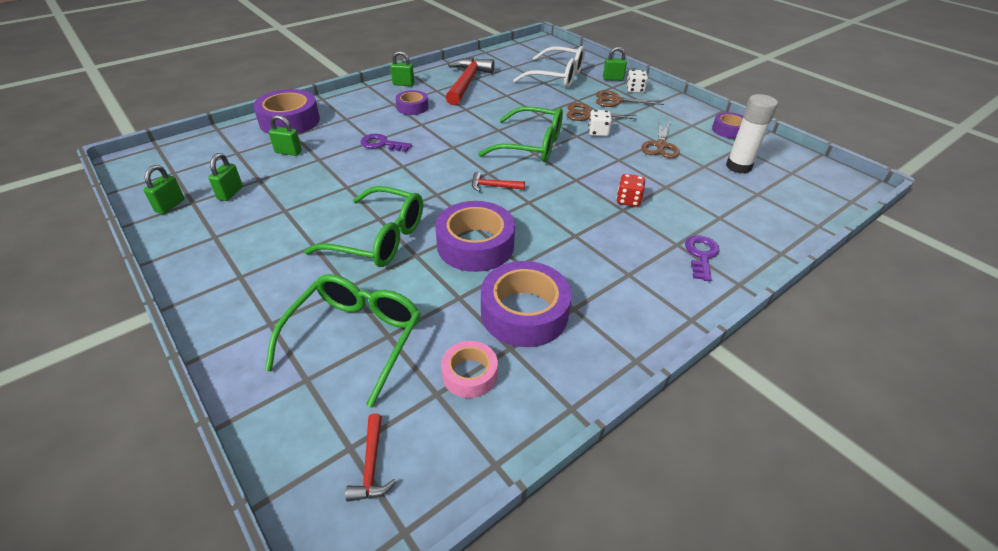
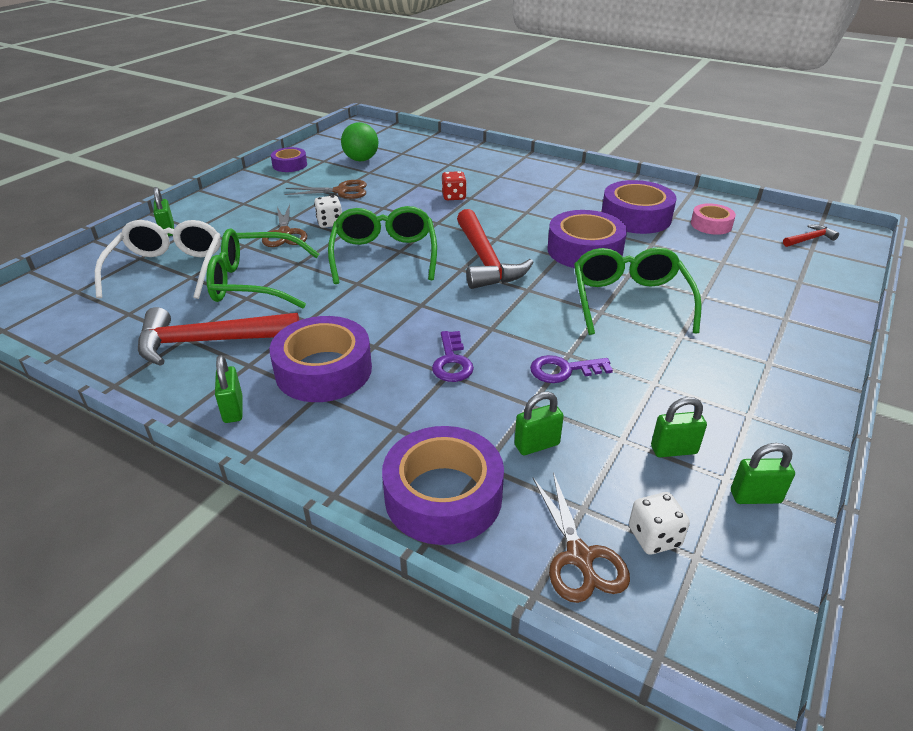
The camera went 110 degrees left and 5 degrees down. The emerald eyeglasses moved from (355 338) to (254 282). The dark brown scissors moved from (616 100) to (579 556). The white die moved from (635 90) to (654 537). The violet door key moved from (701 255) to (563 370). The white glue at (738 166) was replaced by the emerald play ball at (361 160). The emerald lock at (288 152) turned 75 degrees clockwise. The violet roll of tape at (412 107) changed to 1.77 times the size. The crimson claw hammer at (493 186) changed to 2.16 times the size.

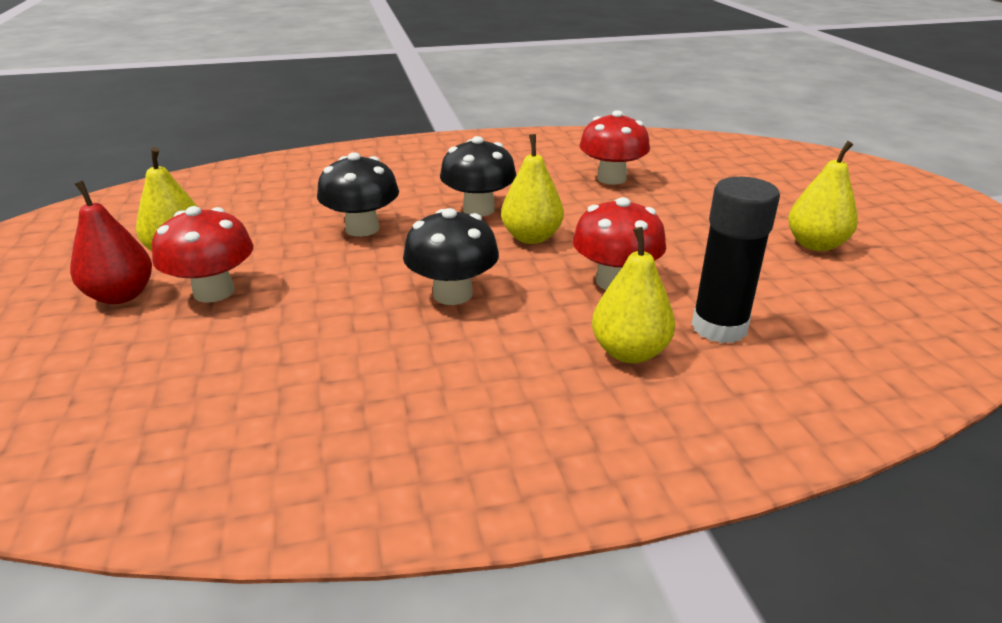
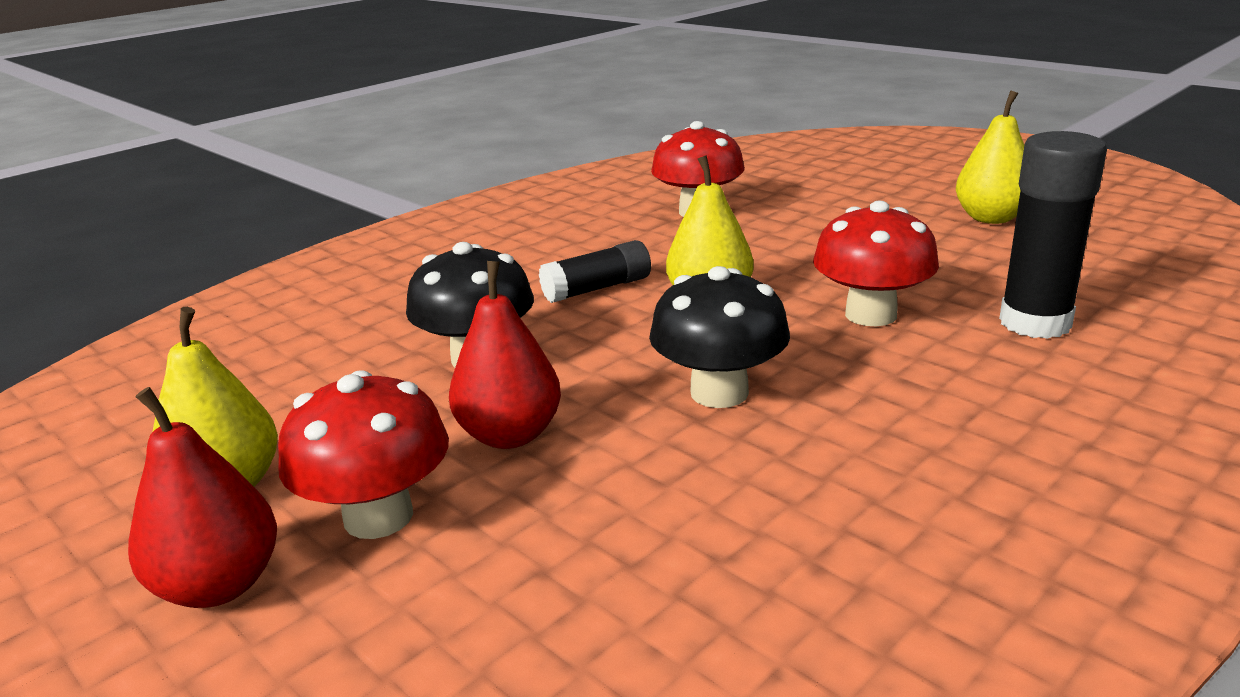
The camera went 30 degrees left and 5 degrees down. The bright yellow toy pear at (629 352) disappeared. The crimson toy pear at (510 435) appeared. The black fungus at (478 209) was replaced by the black glue at (597 288).

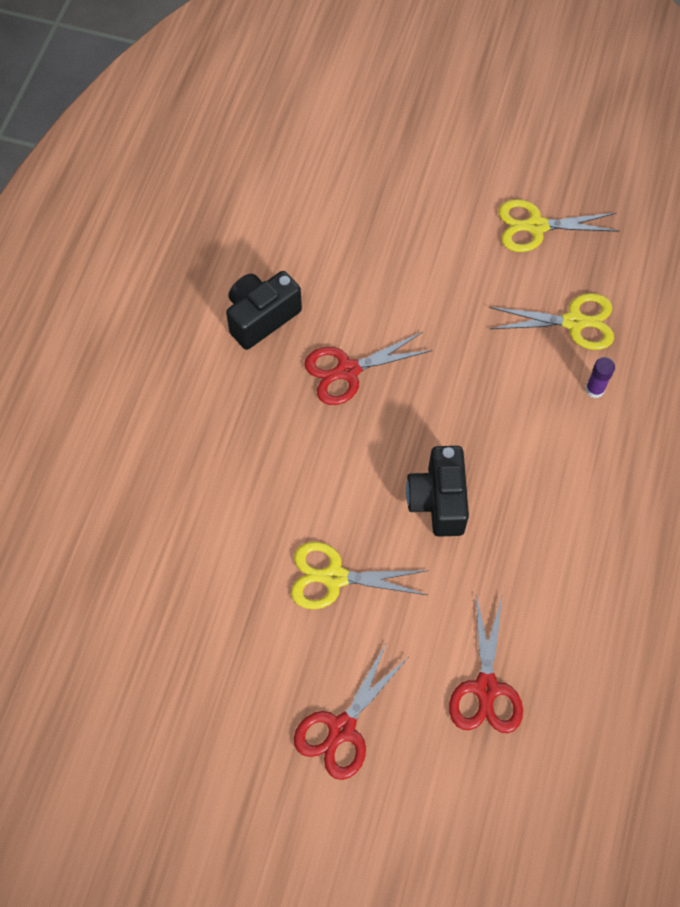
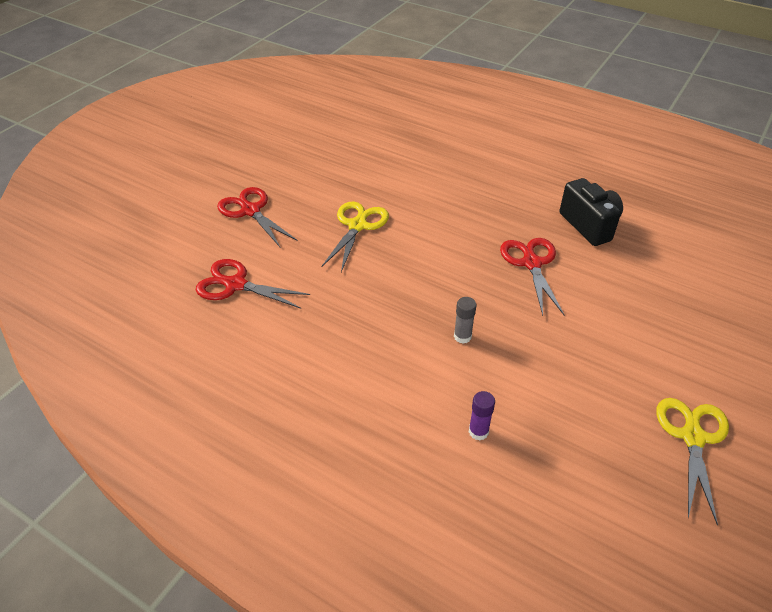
The camera went 105 degrees right and 20 degrees down. The black camera at (438 500) disappeared. The bright yellow scissors at (573 322) disappeared. The grey glue at (462 336) appeared.

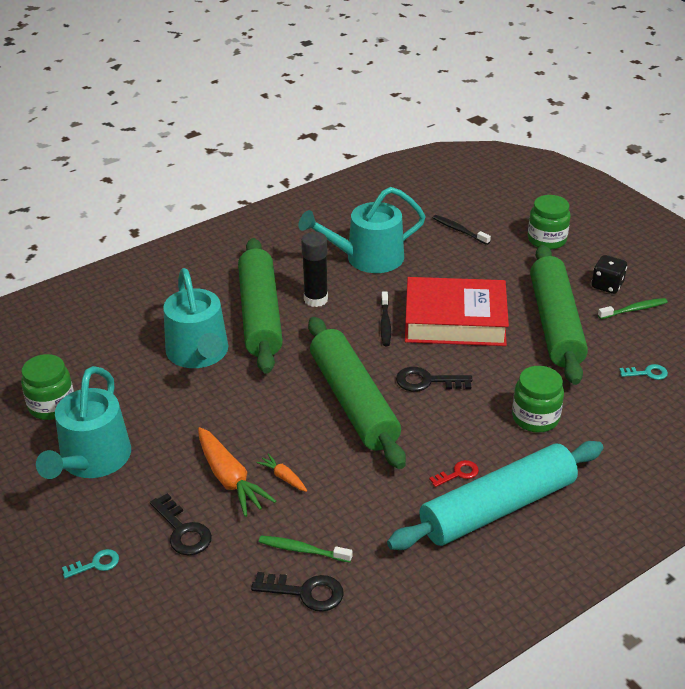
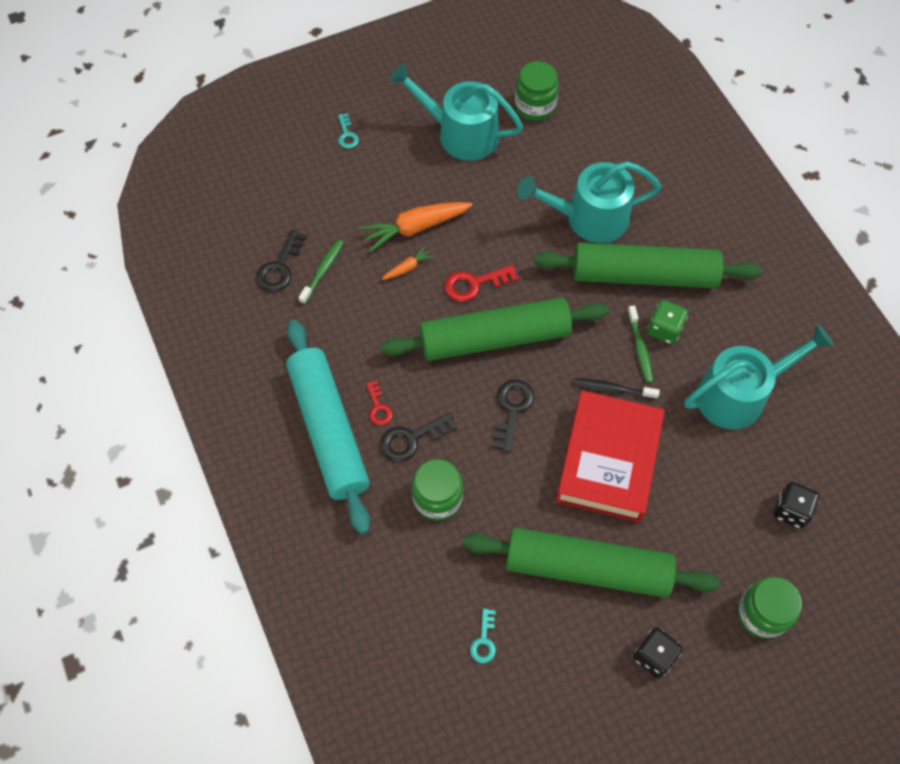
The camera went 100 degrees right and 25 degrees up. The crimson door key at (474 284) appeared. The black door key moved from (182 530) to (412 439). The emerald tooth brush moved from (634 310) to (640 348). The black glue at (316 299) was replaced by the emerald die at (664 329). The black tooth brush at (459 230) was replaced by the black die at (791 510). The turquoise watering can at (367 258) turned 75 degrees clockwise.

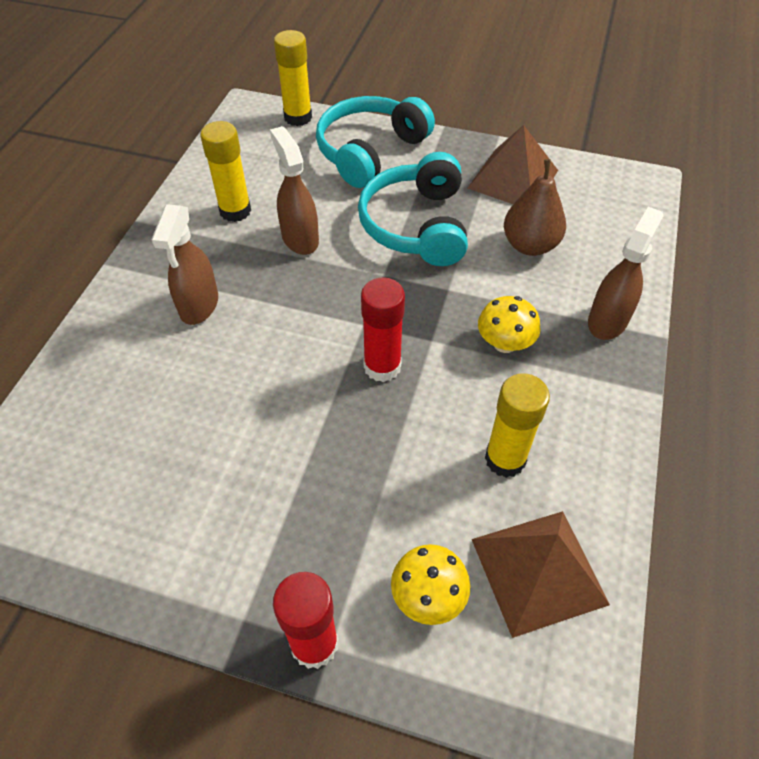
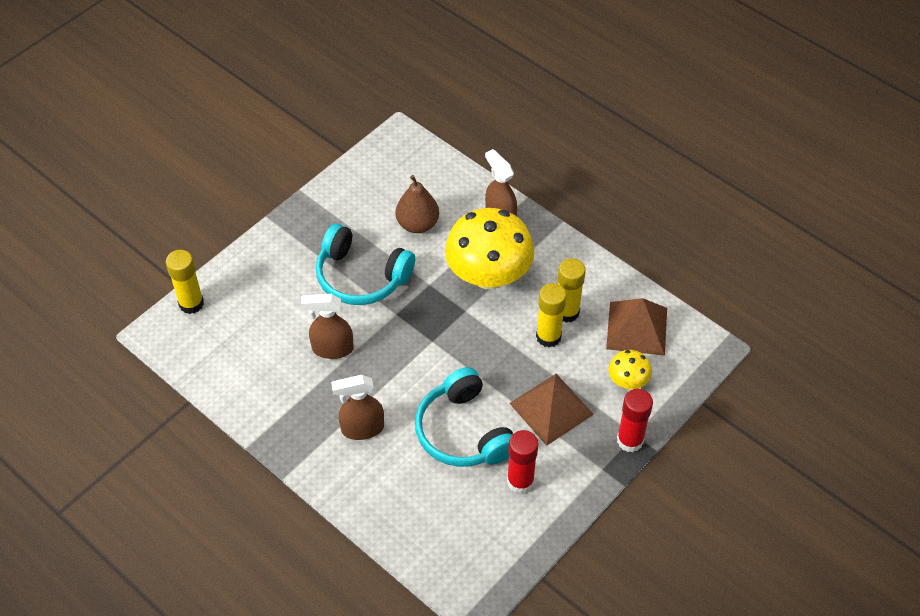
The camera went 65 degrees left and 0 degrees up. The bright yellow glue moved from (235 211) to (548 336). The turquoise headset moved from (370 151) to (463 432). The crimson glue moved from (382 366) to (520 481). The dark brown pyramid shape moved from (513 179) to (551 409). The dark brown sprayer at (199 305) turned 135 degrees clockwise. The bright yellow fungus at (504 343) changed to 2.16 times the size.

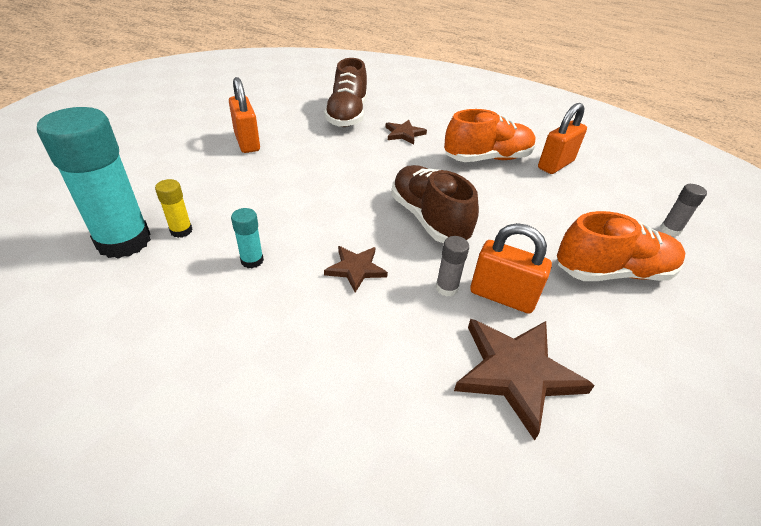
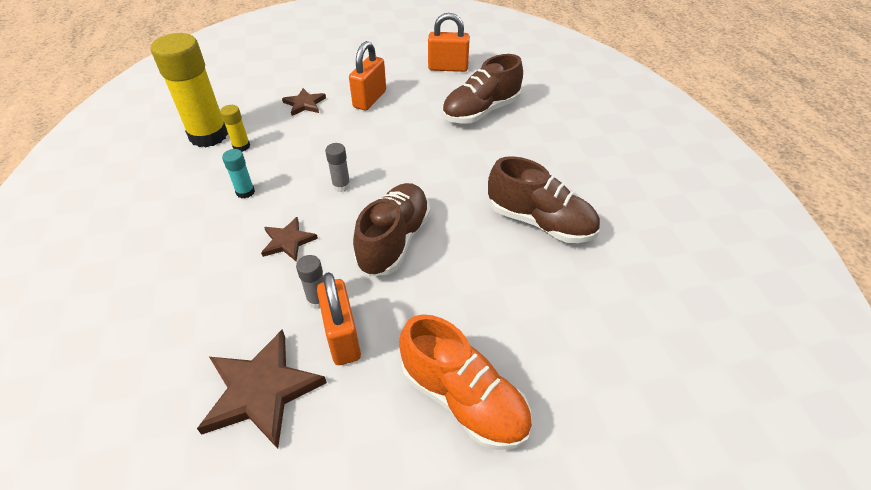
The camera went 50 degrees right and 5 degrees up. The dark brown star moved from (404 134) to (304 104). The orange lock moved from (555 165) to (448 68). The grey glue moved from (670 230) to (341 186). The turquoise glue at (124 241) became the bright yellow glue at (208 135). The orange shoe at (487 158) became the dark brown shoe at (540 222).

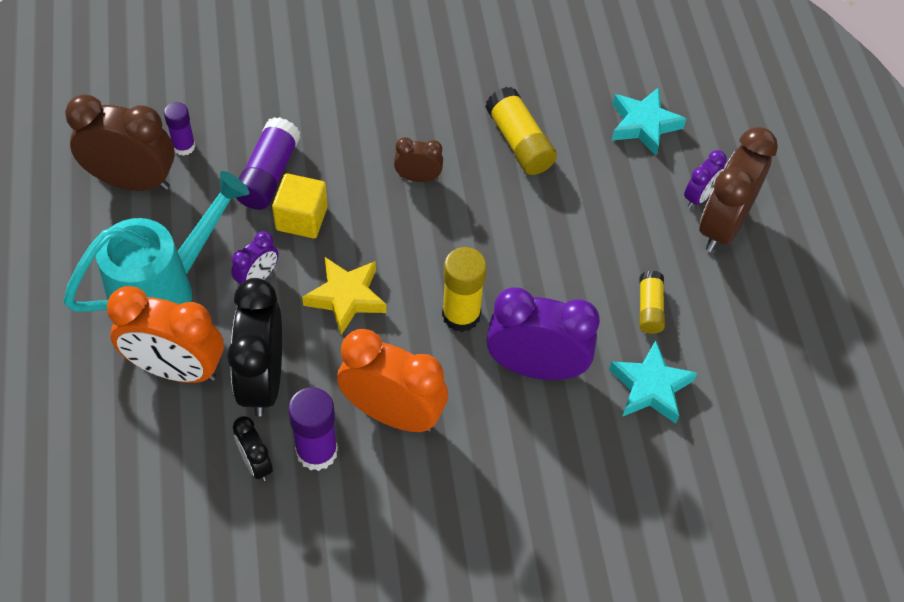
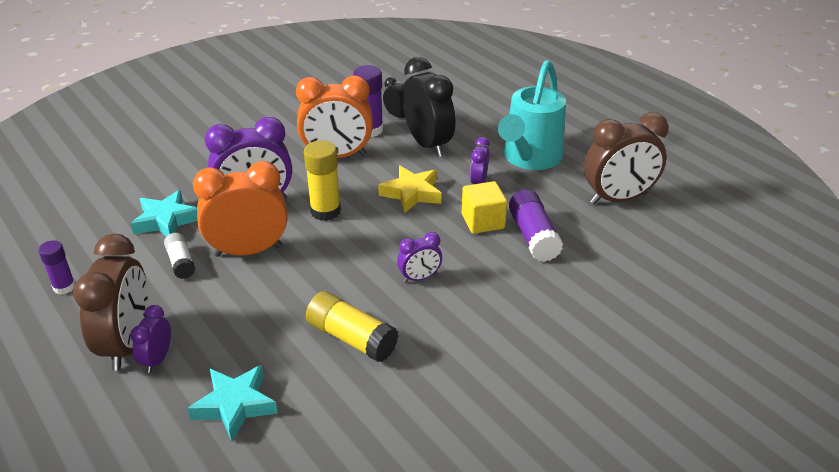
The camera went 155 degrees right and 20 degrees down. The orange clock moved from (176 369) to (248 251). The violet glue moved from (184 146) to (64 287). The dark brown clock at (418 177) became the violet clock at (419 278). The bright yellow glue at (649 308) became the white glue at (181 263).

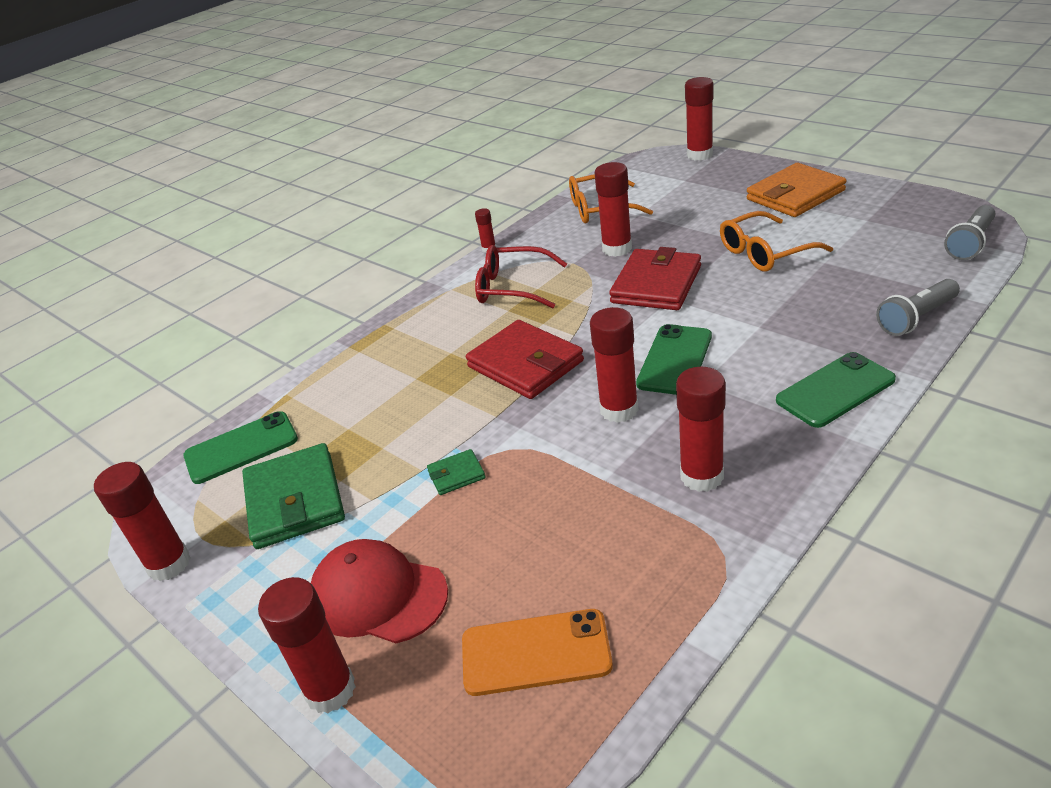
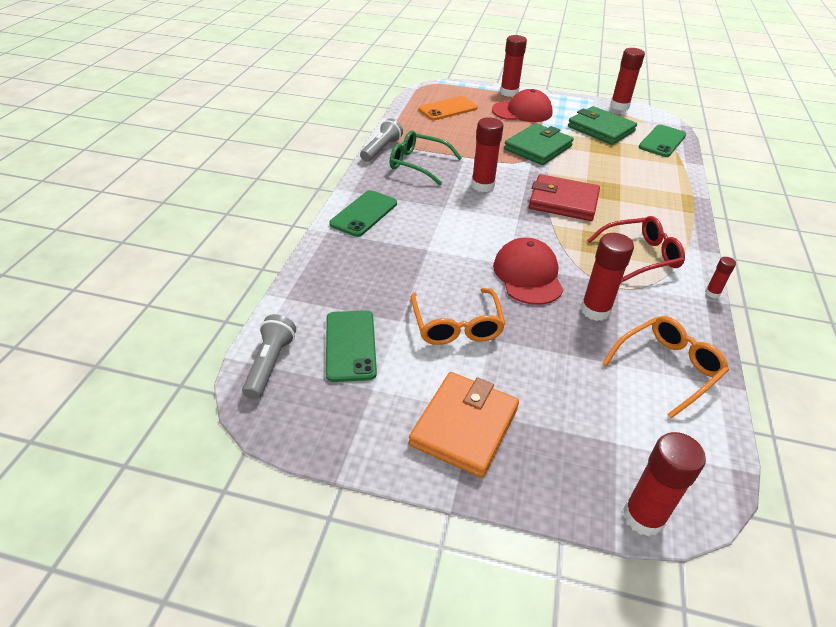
The camera went 145 degrees right and 5 degrees up. The emerald mobile phone moved from (674 360) to (350 345). The grey flashlight moved from (916 318) to (381 149). The crimson billfold at (656 284) was replaced by the crimson peaked cap at (528 275). The crimson glue at (701 476) was replaced by the emerald eyeglasses at (418 164). The orange eyeglasses at (765 252) turned 135 degrees clockwise. The emerald billfold at (456 474) changed to 2.17 times the size.

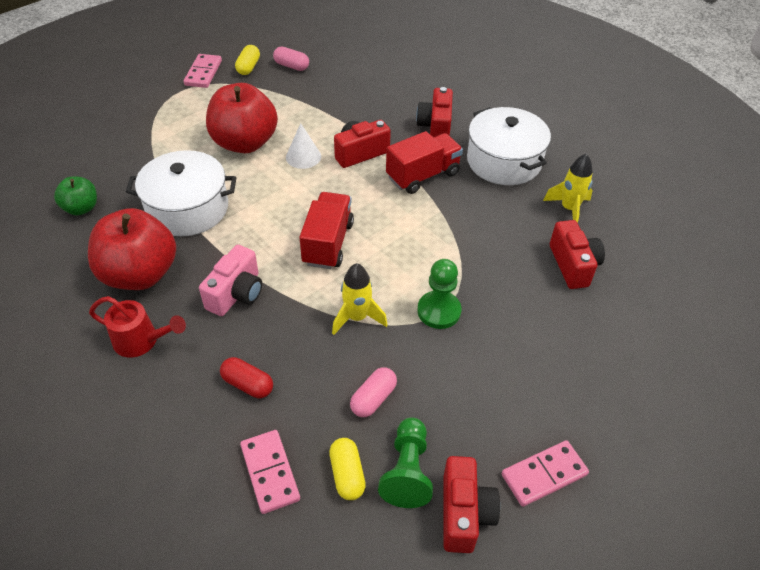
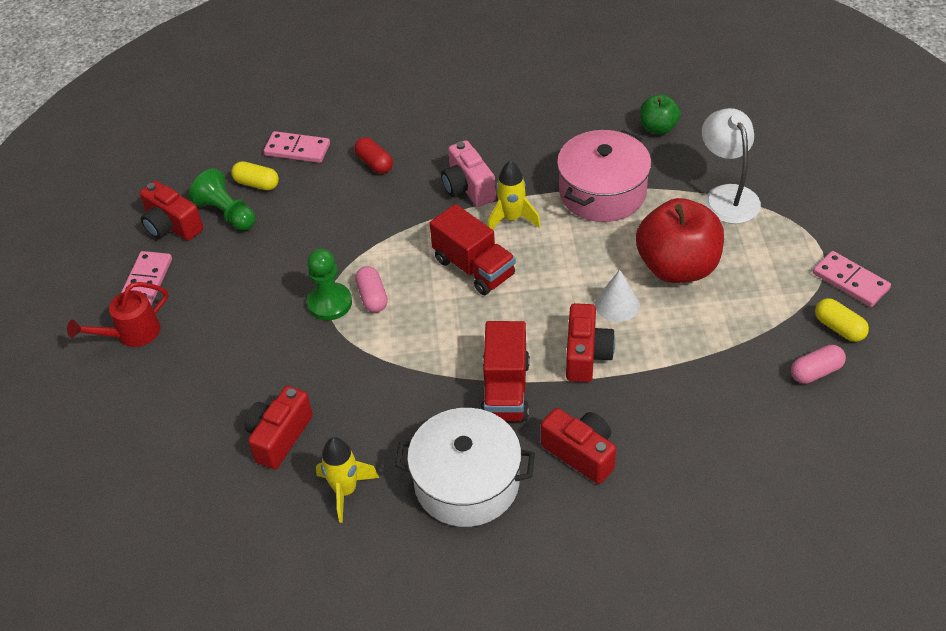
The camera went 130 degrees right and 0 degrees up. The crimson apple fruit at (140 274) disappeared. The white lamp at (727 196) appeared. The crimson watering can moved from (141 341) to (131 334). The bright yellow rocket moved from (357 317) to (512 219). The pink pill moved from (373 398) to (372 297). The white cooking pot at (188 209) became the pink cooking pot at (602 192). The crimson pill at (248 384) turned 75 degrees clockwise. The crimson camera at (573 265) turned 90 degrees clockwise.

